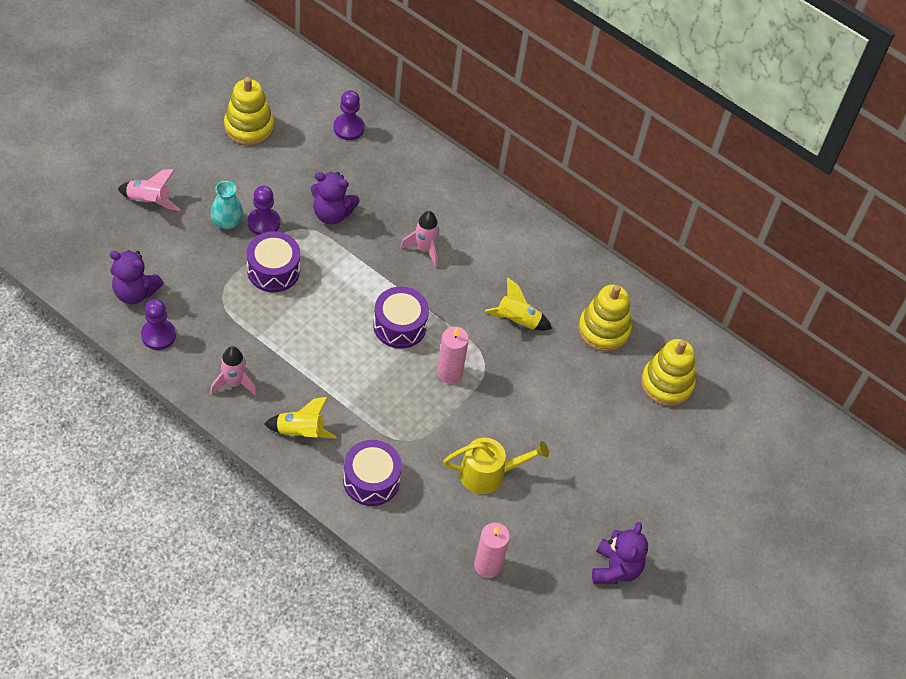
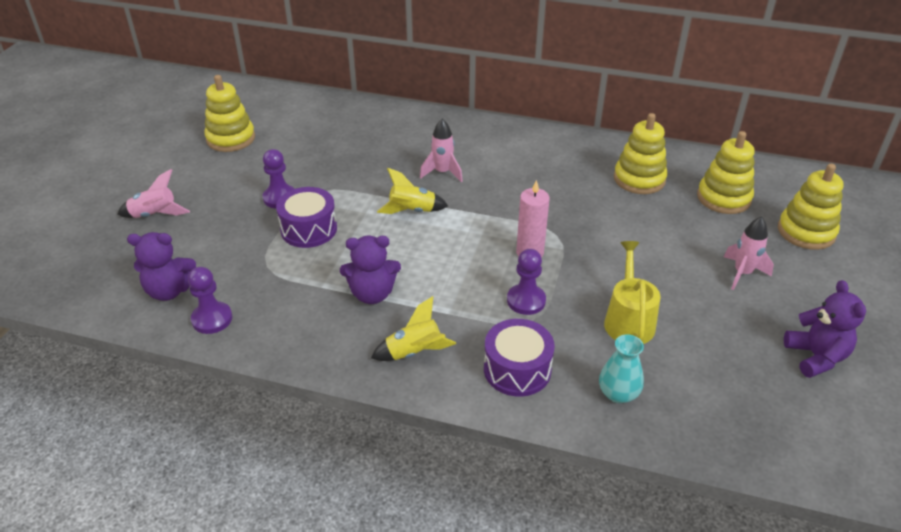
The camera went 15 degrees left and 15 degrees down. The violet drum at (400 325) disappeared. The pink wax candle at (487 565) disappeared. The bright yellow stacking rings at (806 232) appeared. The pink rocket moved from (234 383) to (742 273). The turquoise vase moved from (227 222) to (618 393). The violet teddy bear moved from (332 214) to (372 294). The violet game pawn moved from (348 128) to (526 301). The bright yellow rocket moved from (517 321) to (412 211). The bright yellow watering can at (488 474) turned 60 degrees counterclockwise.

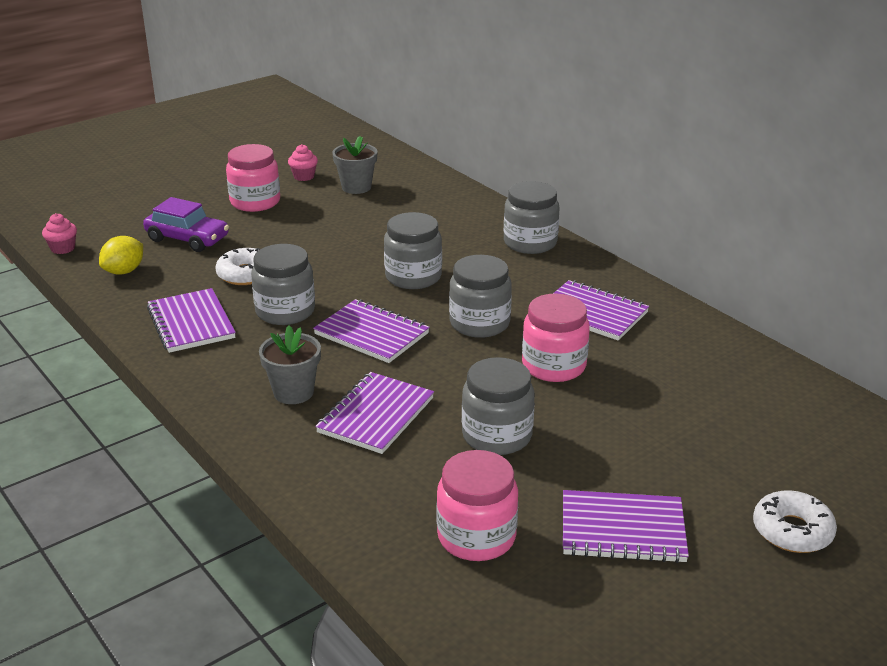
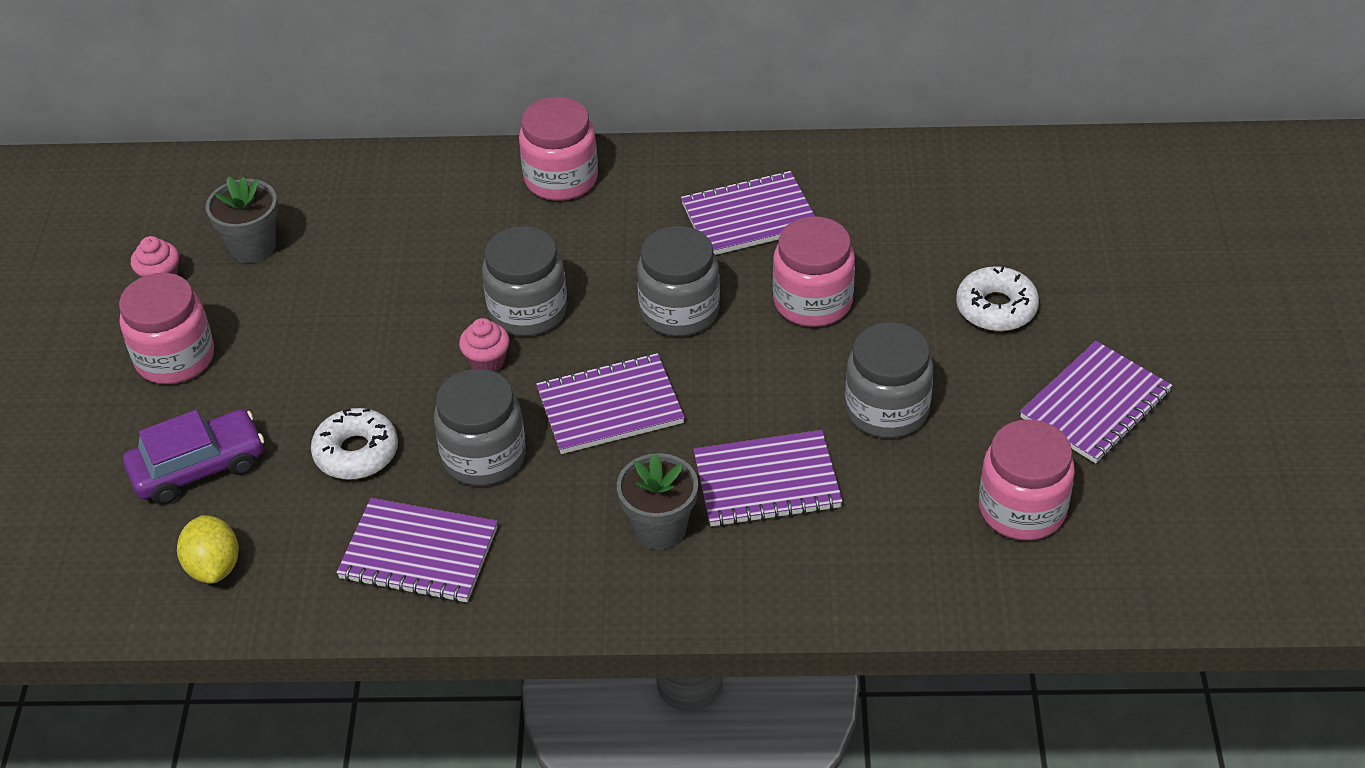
The camera went 50 degrees left and 15 degrees up. The pink cupcake moved from (63 248) to (487 362). The white glazed donut moved from (792 531) to (996 308). The grey jam jar at (530 243) became the pink jam jar at (561 179). The violet notebook at (376 415) turned 75 degrees counterclockwise.

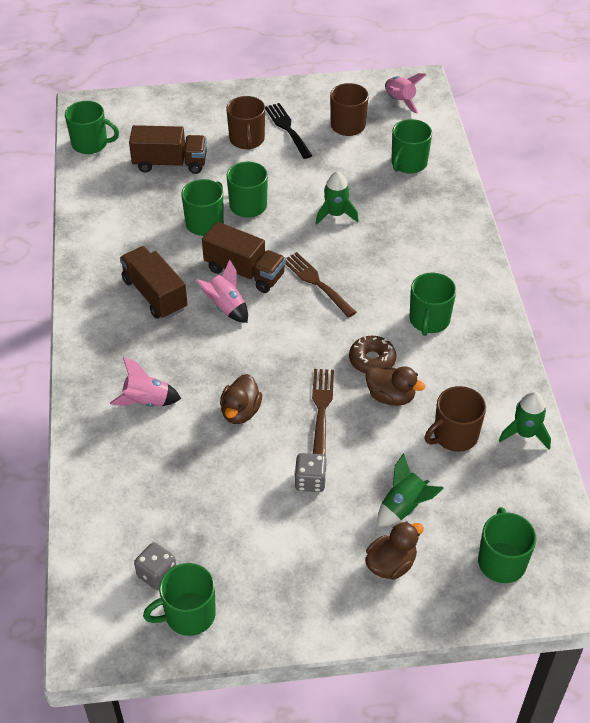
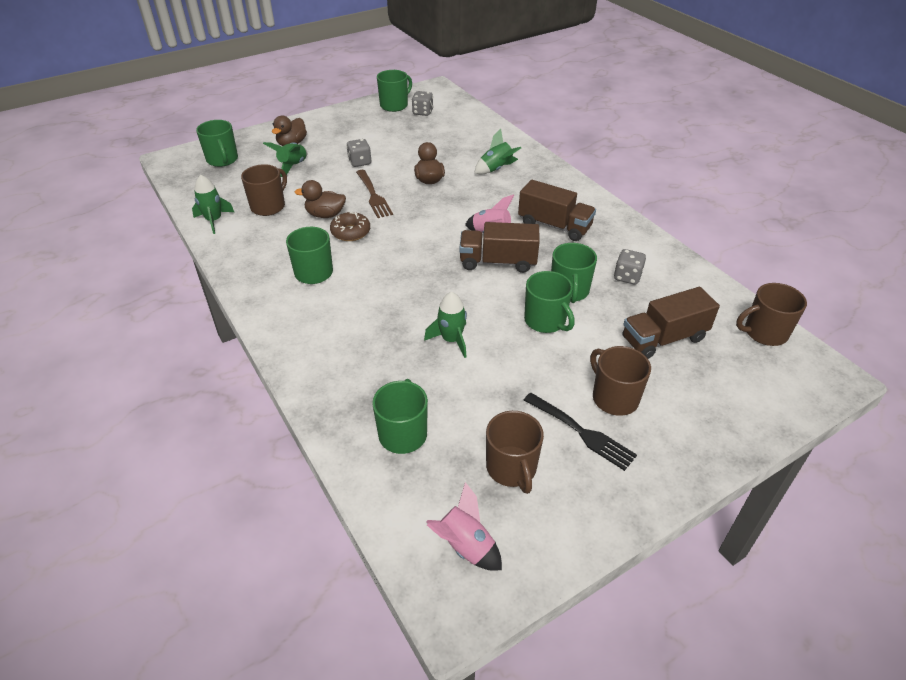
The camera went 155 degrees right and 5 degrees down. The dark brown fork at (317 283) disappeared. The grey die at (627 277) appeared. The emerald coffee mug at (91 144) became the dark brown coffee mug at (764 332). The pink rocket at (146 401) became the emerald rocket at (496 169).

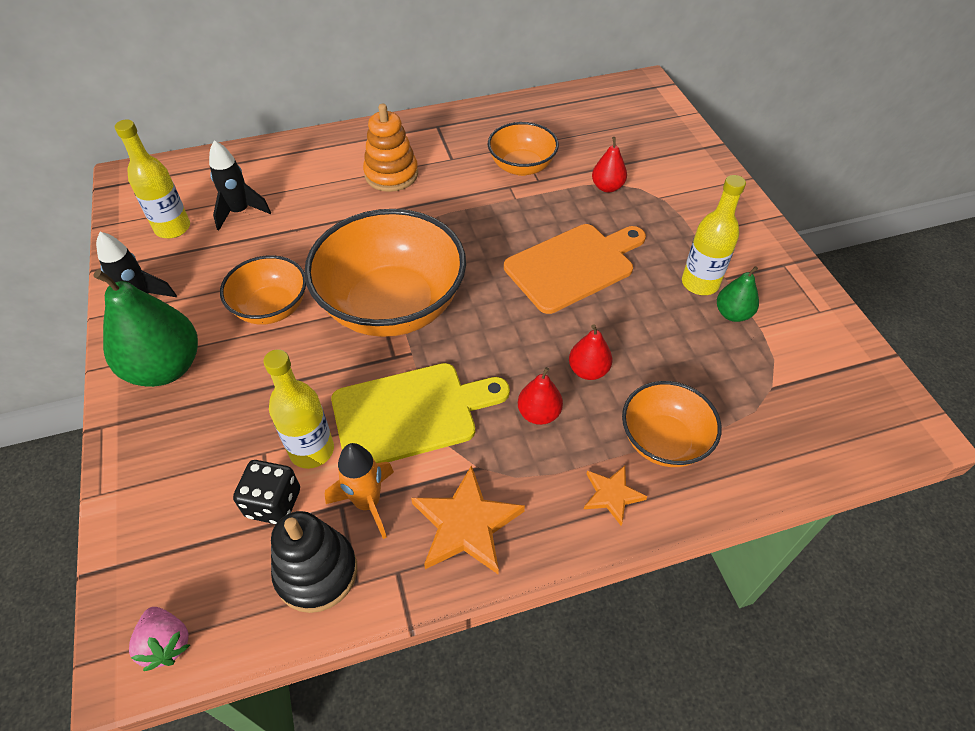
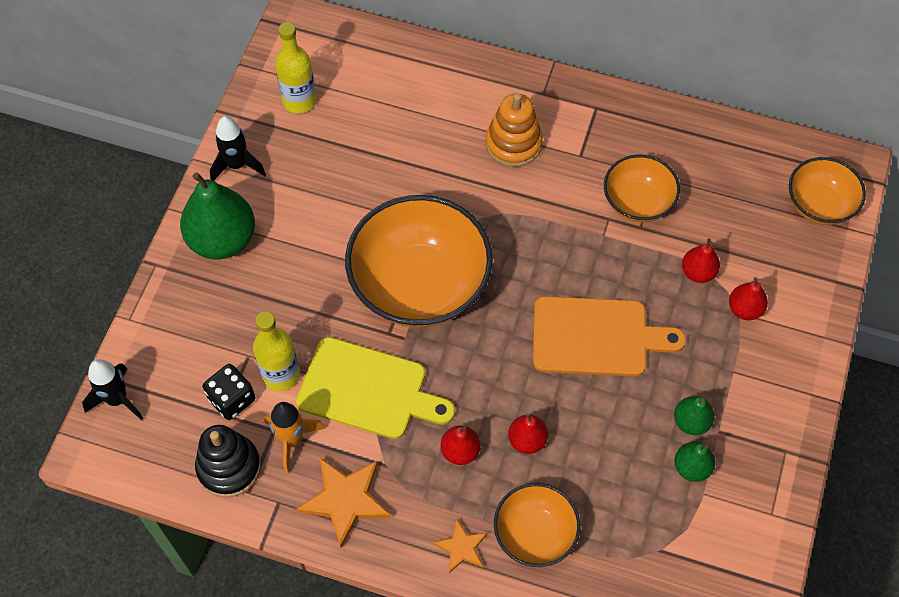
The camera went 35 degrees right and 10 degrees up. The pink strawberry at (166 643) disappeared. The crimson toy pear at (744 309) appeared. The black rocket moved from (240 212) to (117 399). The orange serving bowl moved from (271 308) to (819 205). The bright yellow drink bottle at (700 283) was replaced by the emerald toy pear at (691 422).

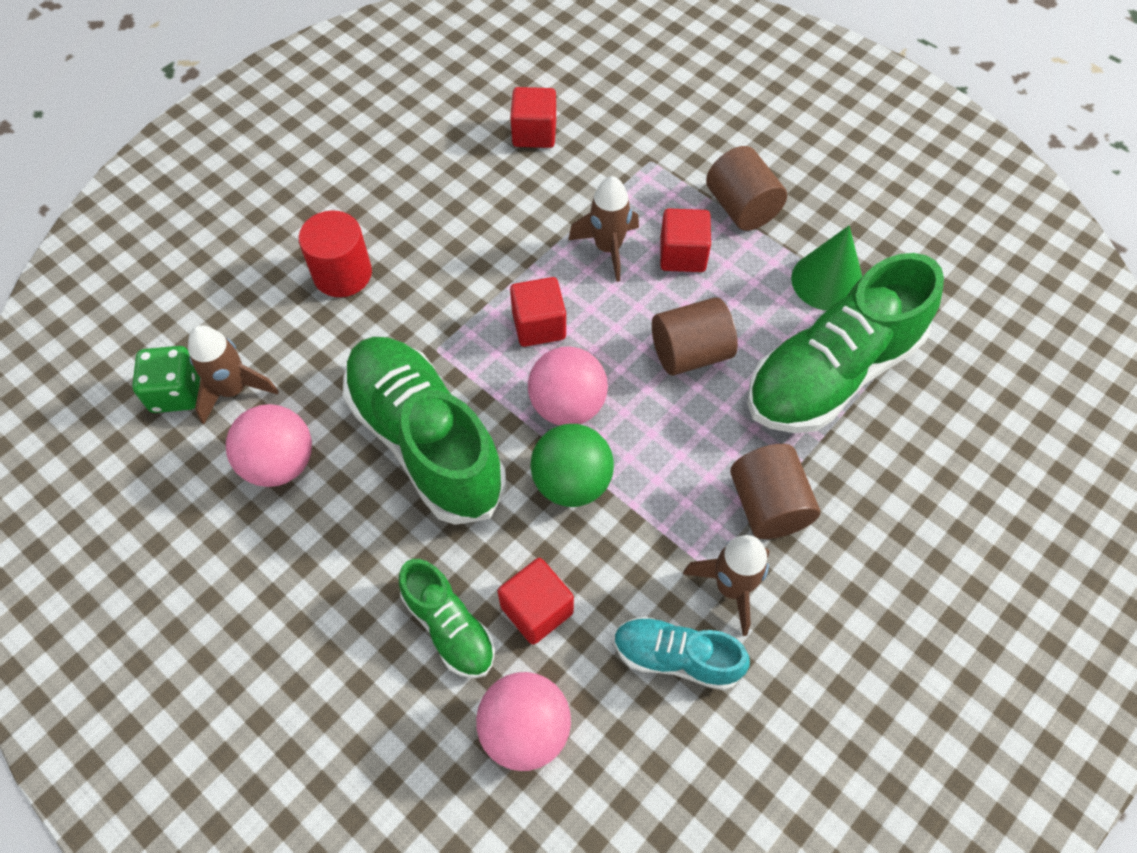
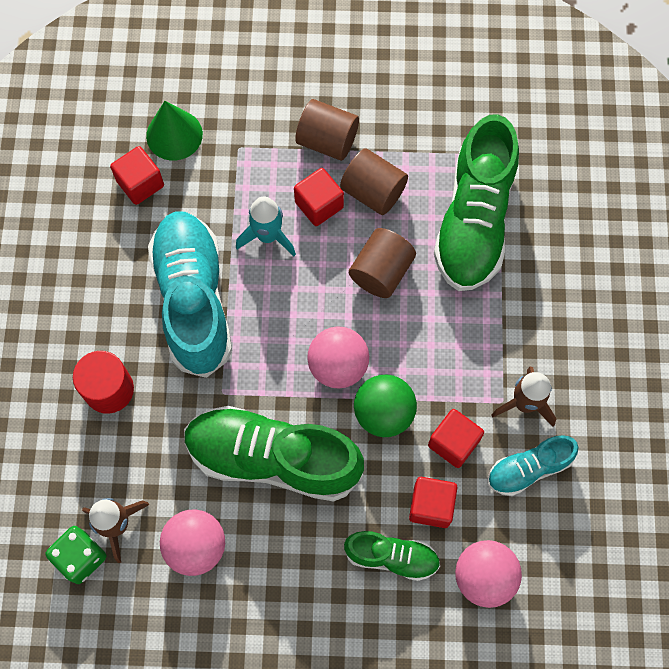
The camera went 40 degrees left and 10 degrees up. The turquoise shoe at (193 300) appeared. The crimson cube moved from (539 325) to (453 443). The dark brown cylinder shape moved from (768 505) to (373 192). The emerald cone moved from (827 281) to (174 135). The dark brown rocket at (608 248) became the turquoise rocket at (268 236).

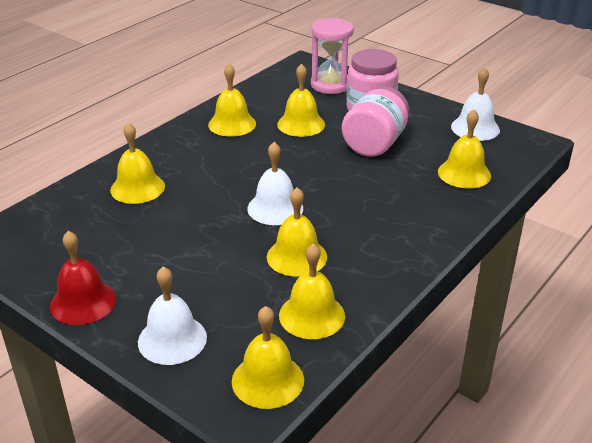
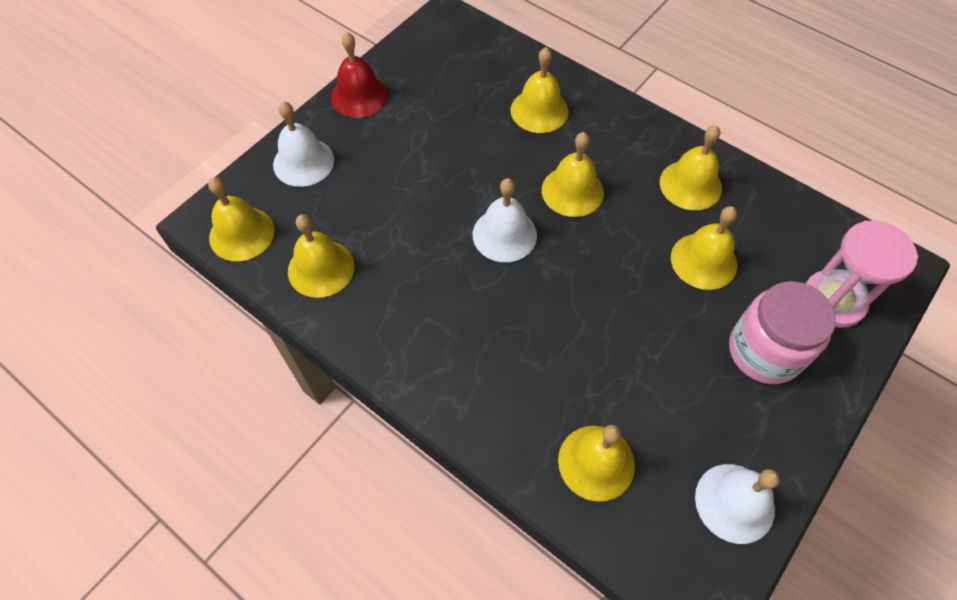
The camera went 90 degrees right and 25 degrees up. The pink jam jar at (375 143) disappeared. The bright yellow hand bell moved from (296 256) to (572 191).

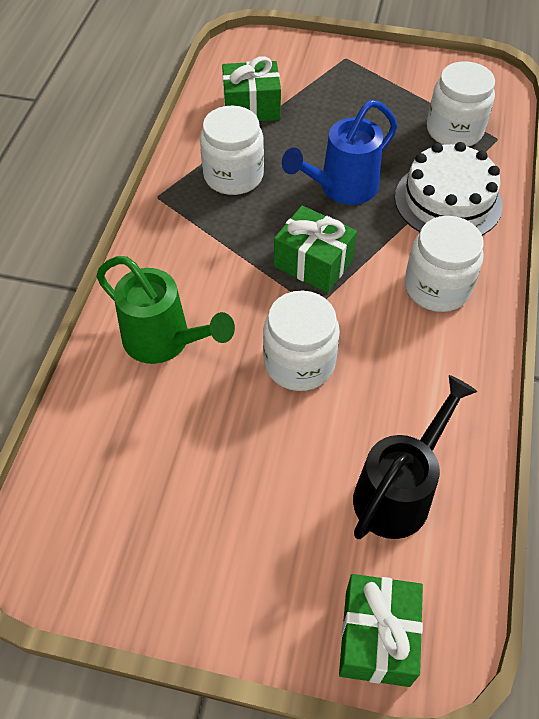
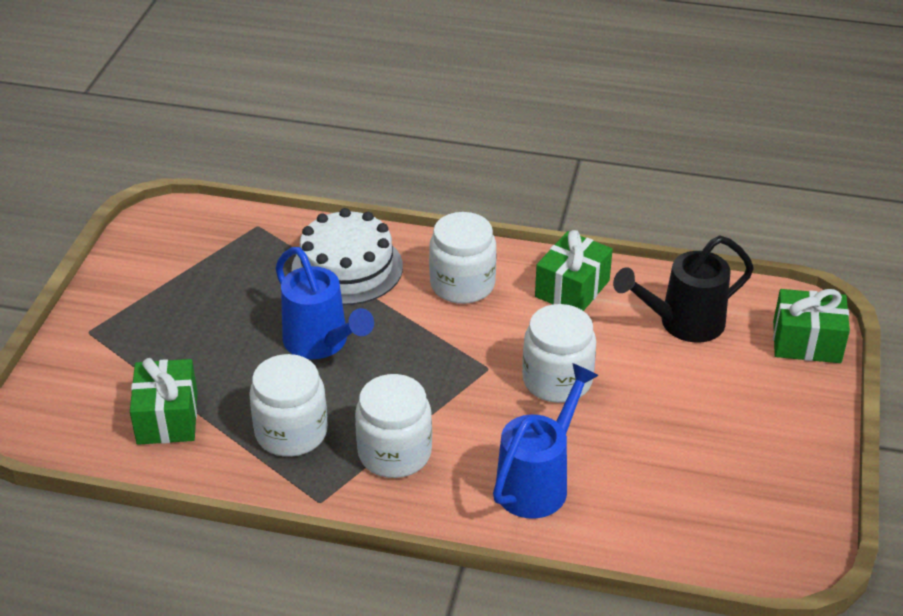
The camera went 90 degrees left and 15 degrees down. The emerald gift moved from (313 263) to (572 289). The white jam jar moved from (454 131) to (394 453). The emerald watering can at (164 341) became the cobalt watering can at (538 482). The black watering can at (398 492) turned 60 degrees counterclockwise.

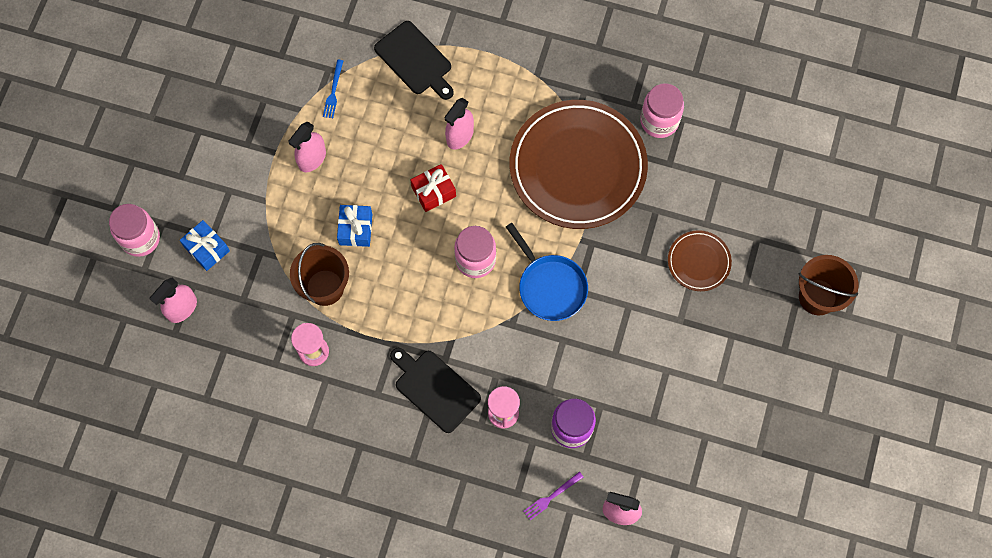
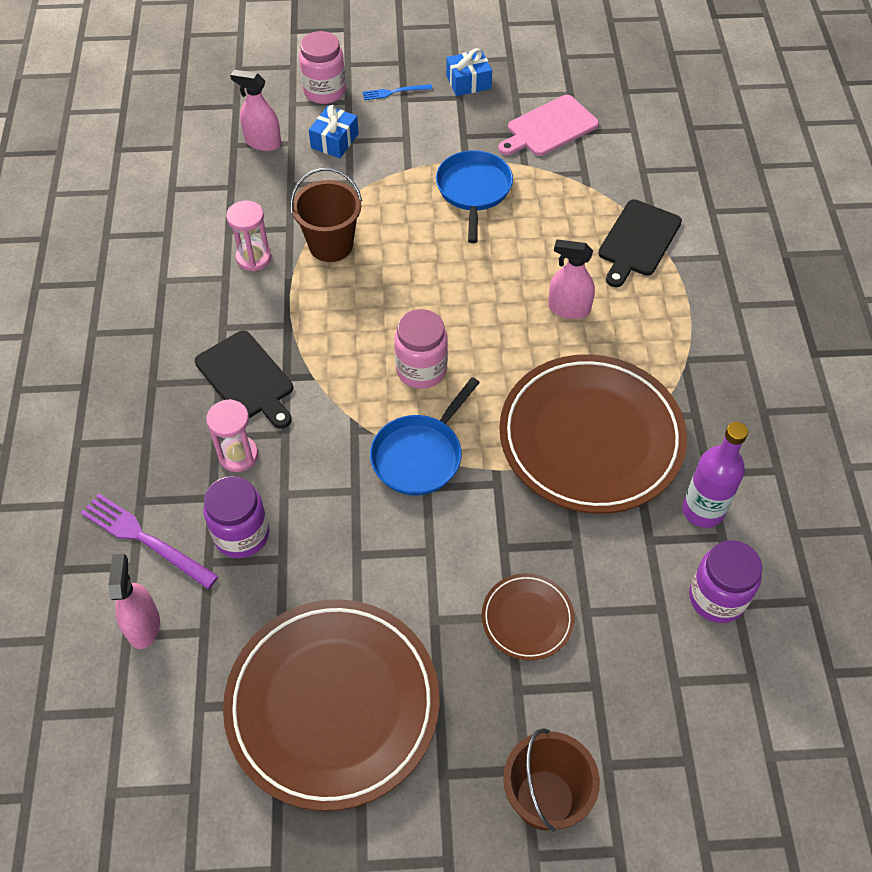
The camera went 70 degrees right and 15 degrees down. The crimson gift at (433 192) disappeared. The dark brown flat dish at (333 705) appeared. The pink chopping board at (549 128) appeared. The violet jam jar at (717 598) appeared. The cobalt fork moved from (333 91) to (394 92). The cobalt gift moved from (355 229) to (468 82). The pink sprayer at (312 159) was replaced by the cobalt skillet at (473 190). The pink jam jar at (659 121) was replaced by the violet drink bottle at (703 510). The black chopping board at (435 389) turned 120 degrees clockwise. The violet fork at (551 497) changed to 1.77 times the size.

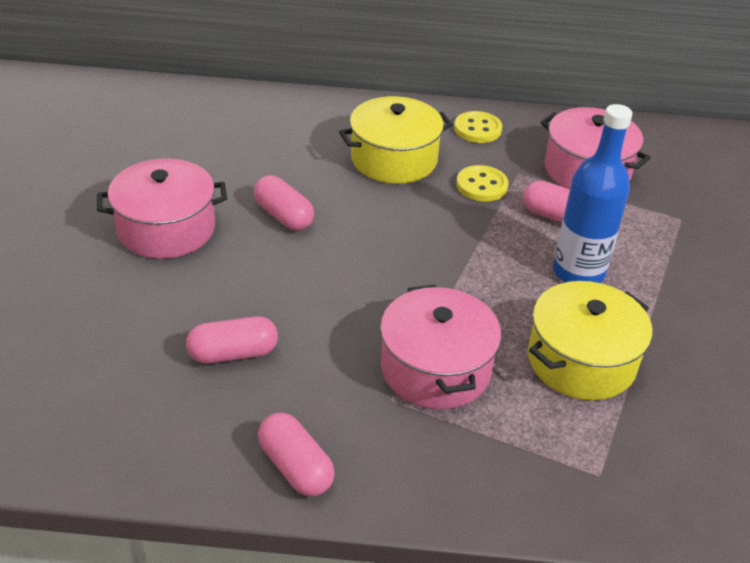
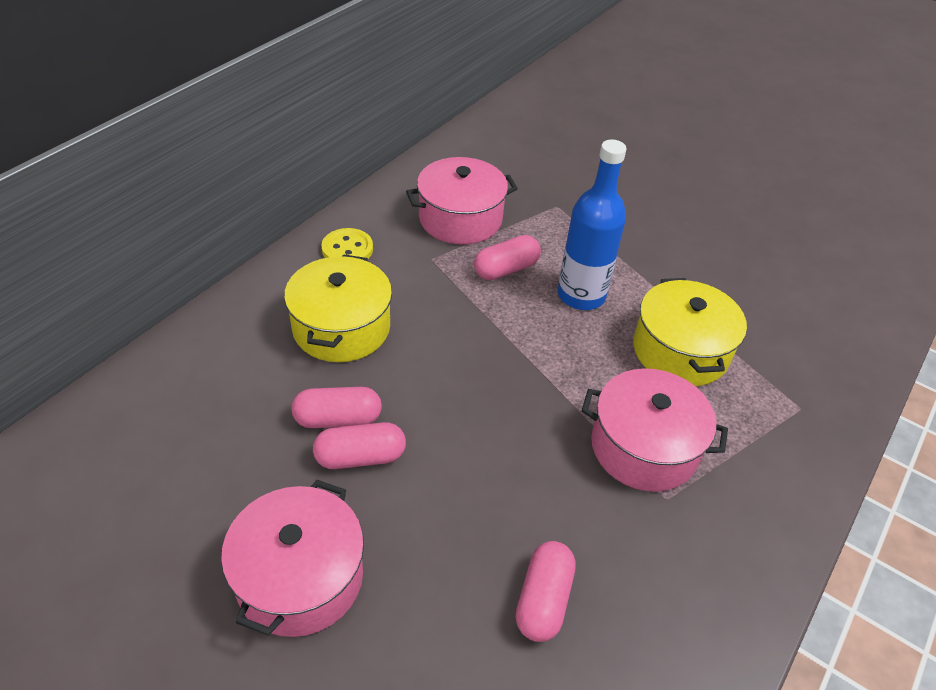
The camera went 60 degrees left and 5 degrees up. The bright yellow button at (481 185) disappeared. The pink pill moved from (295 467) to (338 419).

